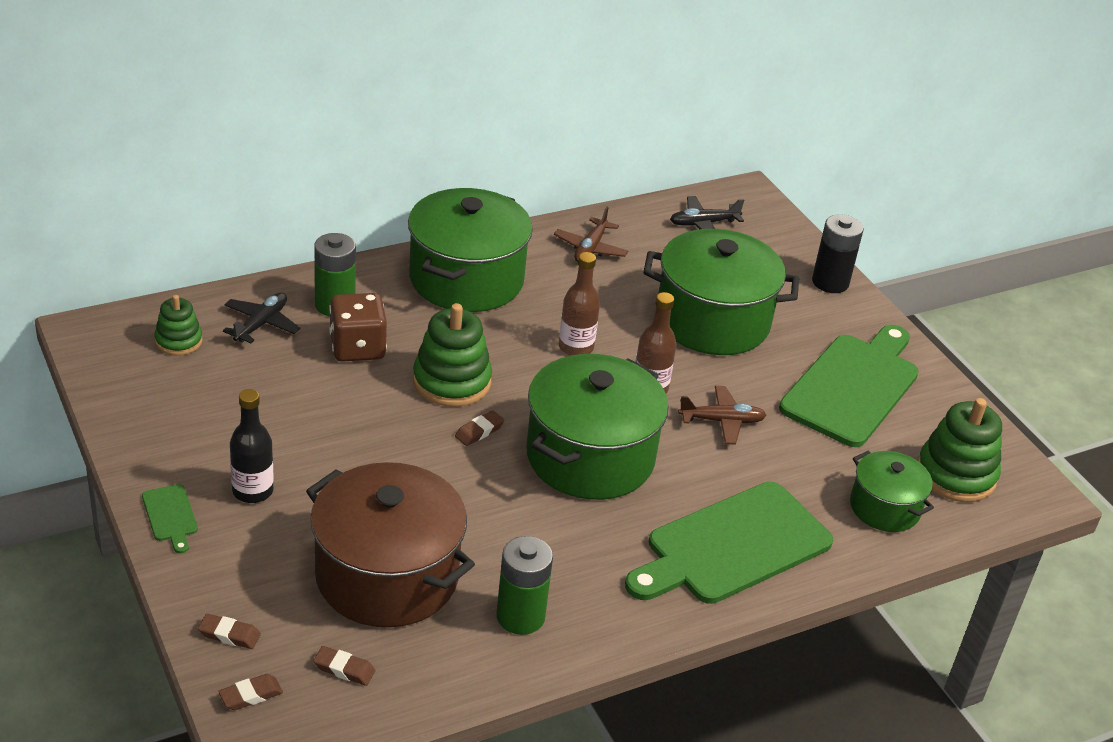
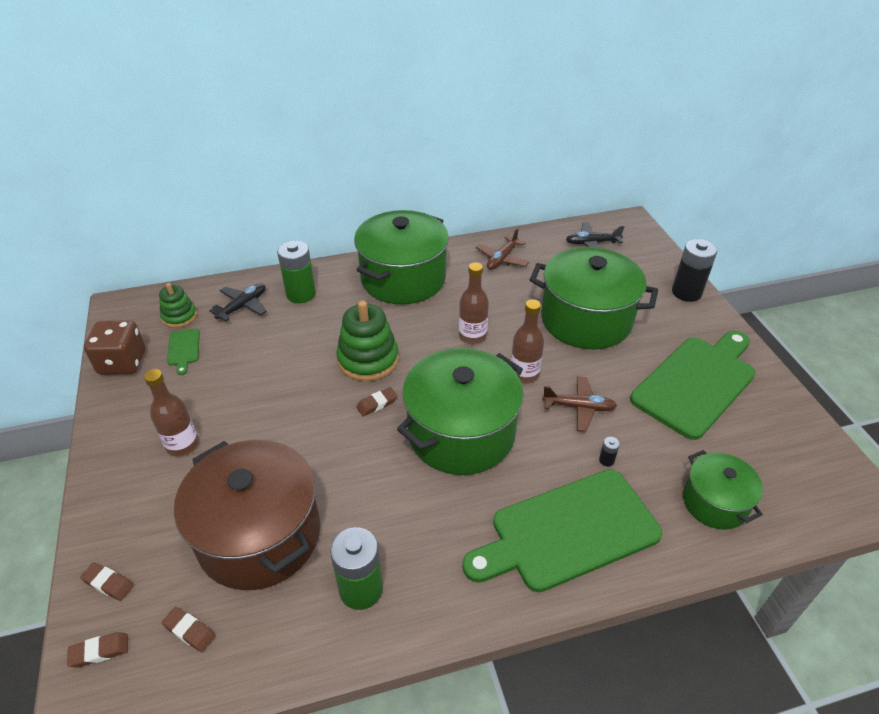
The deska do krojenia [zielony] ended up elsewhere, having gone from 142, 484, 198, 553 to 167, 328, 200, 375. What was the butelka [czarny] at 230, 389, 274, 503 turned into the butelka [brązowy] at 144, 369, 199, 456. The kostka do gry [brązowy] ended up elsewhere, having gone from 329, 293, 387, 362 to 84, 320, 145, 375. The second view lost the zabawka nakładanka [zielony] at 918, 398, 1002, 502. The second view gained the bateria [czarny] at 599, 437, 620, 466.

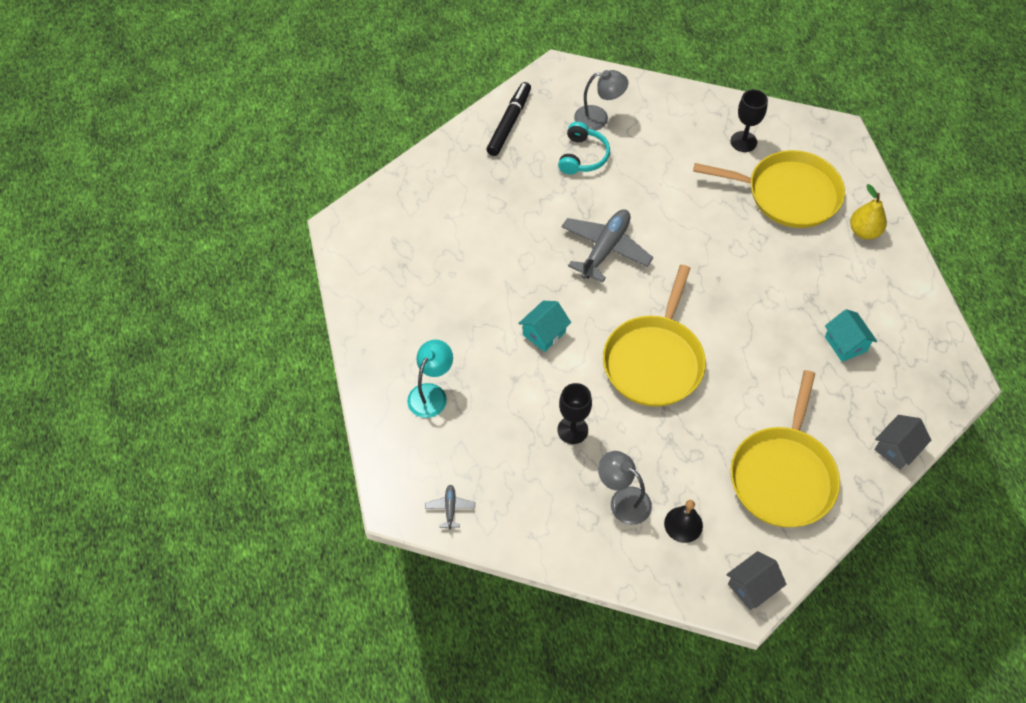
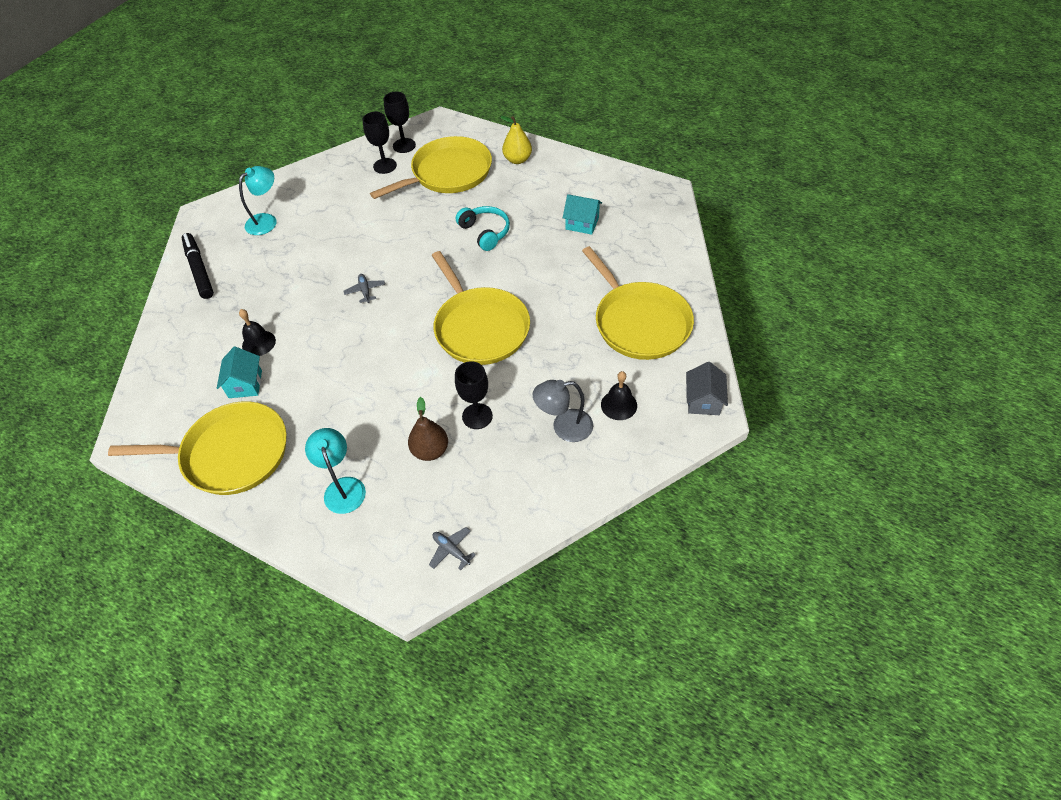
The domek [turkusowy] ended up elsewhere, having gone from 518, 301, 571, 352 to 217, 346, 262, 398. The słuchawki [turkusowy] ended up elsewhere, having gone from 558, 122, 610, 175 to 456, 206, 510, 251. The size of the samolot [szary] at 561, 209, 653, 283 changed by a factor of 0.45. What was the lampka [szary] at 574, 70, 628, 130 turned into the lampka [turkusowy] at 239, 166, 277, 235. The second view lost the domek [szary] at 874, 415, 931, 470. The second view gained the patelnia [żółty] at 108, 402, 287, 495. The second view gained the dzwonek [czarny] at 239, 309, 276, 356. The second view gained the kielich [czarny] at 383, 92, 416, 153. The second view gained the gruszka [brązowy] at 408, 397, 448, 461.

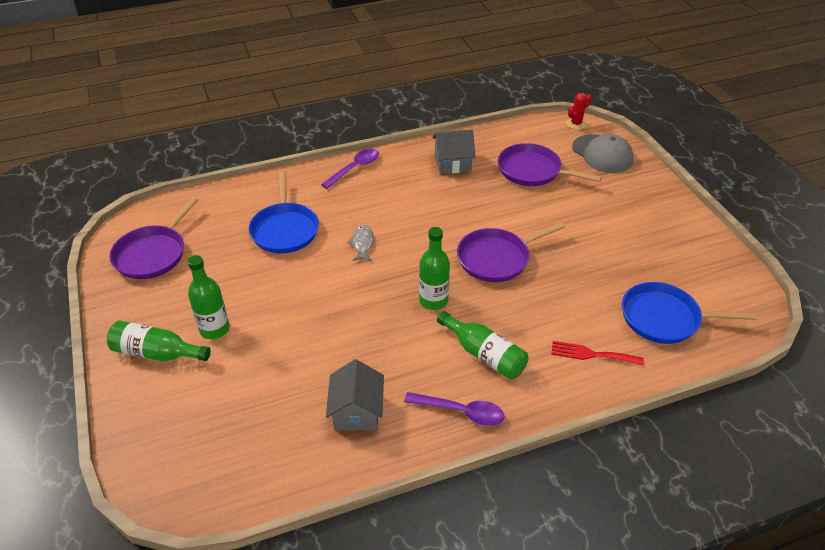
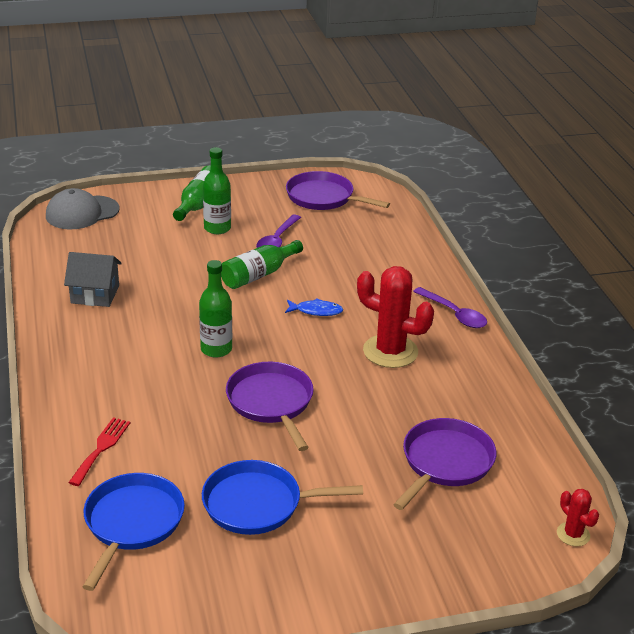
The patelnia [niebieski] ended up elsewhere, having gone from 249, 172, 319, 253 to 202, 460, 363, 535. What was the ryba [szary] at 347, 225, 374, 261 turned into the ryba [niebieski] at 285, 298, 343, 316. The łyżka [fioletowy] ended up elsewhere, having gone from 404, 392, 504, 426 to 256, 215, 301, 248. The second view lost the domek [szary] at 432, 130, 476, 174. The butelka [zielony] ended up elsewhere, having gone from 437, 311, 528, 380 to 221, 240, 303, 289. The czapka [szary] ended up elsewhere, having gone from 572, 134, 634, 173 to 46, 188, 119, 229. The second view gained the kaktus [czerwony] at 357, 266, 434, 368.

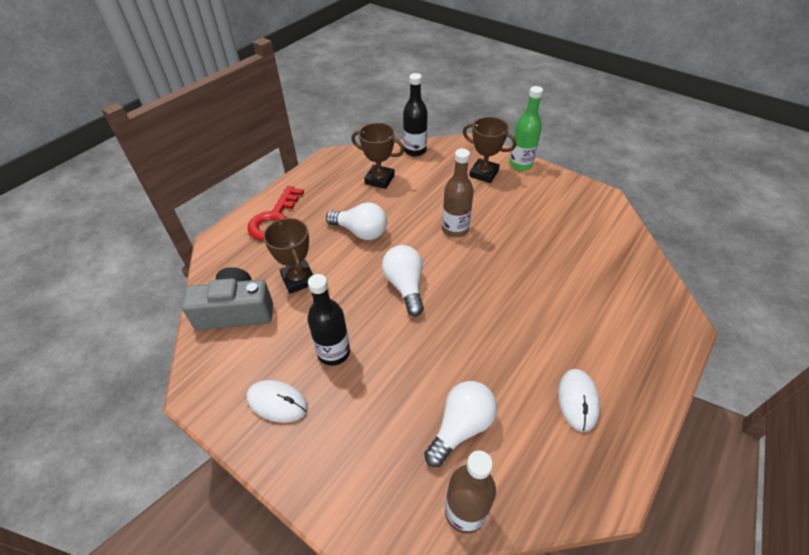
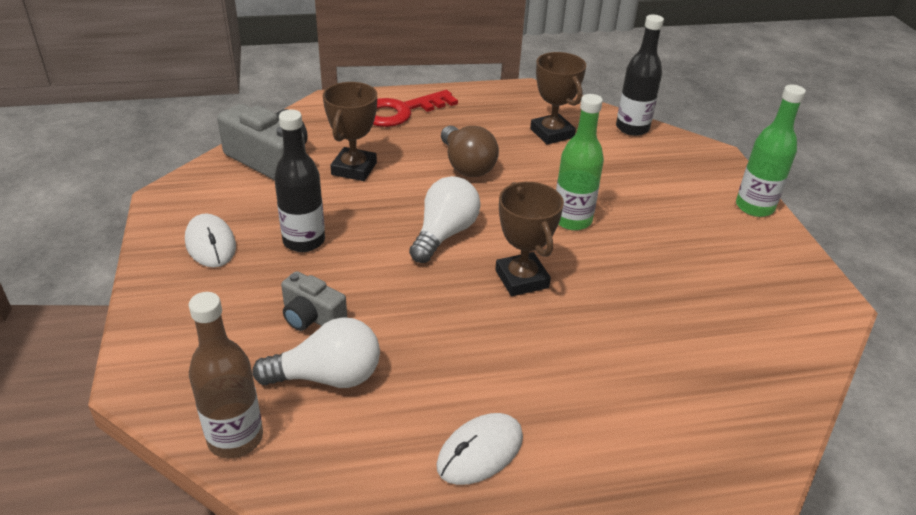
What was the żarówka [biały] at 326, 202, 387, 240 turned into the żarówka [brązowy] at 441, 126, 499, 177. What was the butelka [brązowy] at 442, 149, 474, 238 turned into the butelka [zielony] at 556, 94, 604, 230. The puchar [brązowy] ended up elsewhere, having gone from 463, 117, 516, 183 to 495, 182, 564, 296. The second view gained the aparat fotograficzny [szary] at 281, 271, 347, 331.

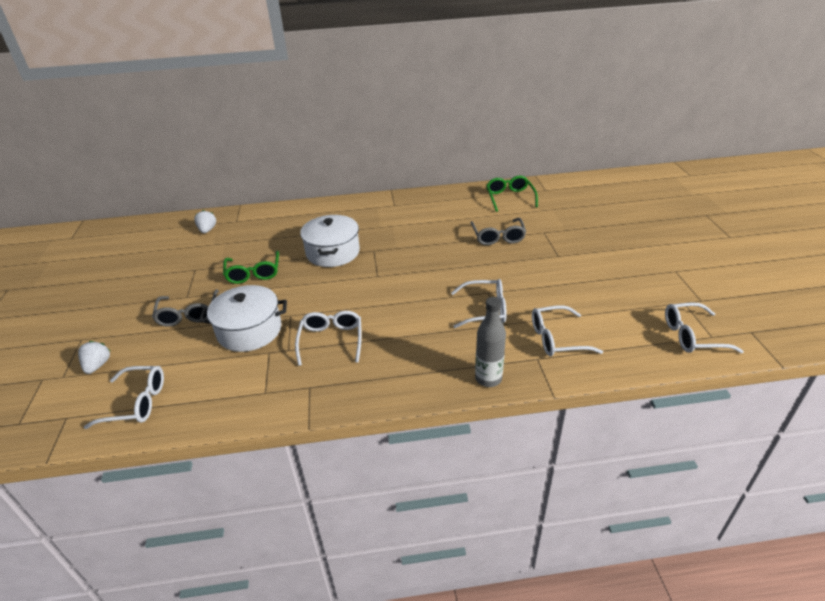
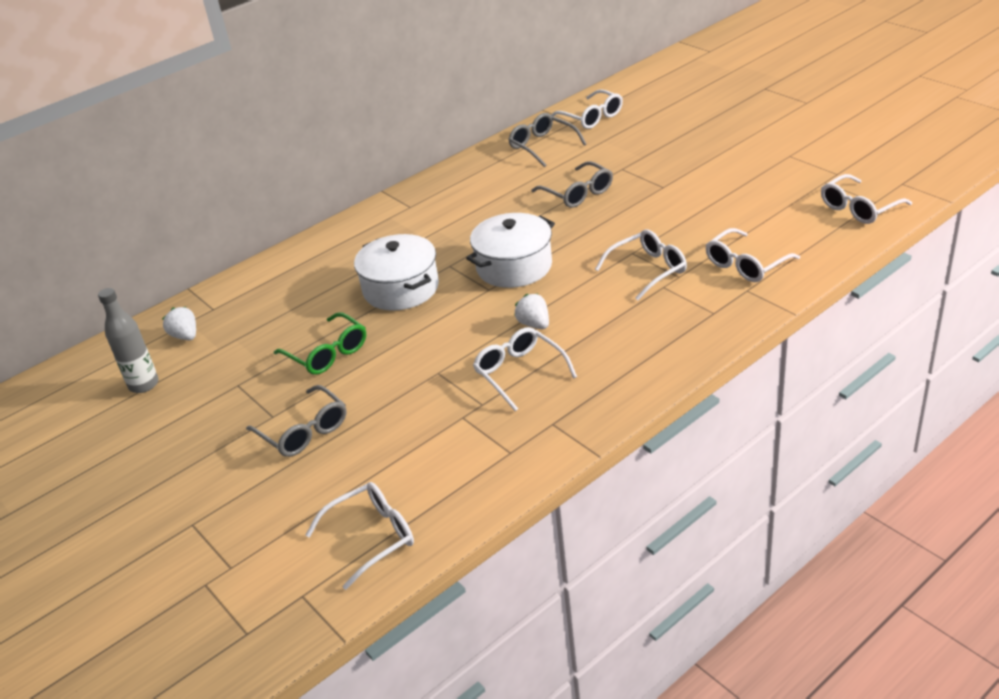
The truskawka [biały] ended up elsewhere, having gone from 78, 341, 110, 374 to 514, 294, 549, 329. The garnek [biały] ended up elsewhere, having gone from 199, 285, 287, 352 to 466, 213, 555, 288. The butelka [szary] ended up elsewhere, having gone from 475, 297, 506, 387 to 98, 288, 159, 393. What was the okulary [zielony] at 486, 176, 538, 212 turned into the okulary [szary] at 508, 113, 586, 167. The second view gained the okulary [biały] at 551, 89, 623, 129.

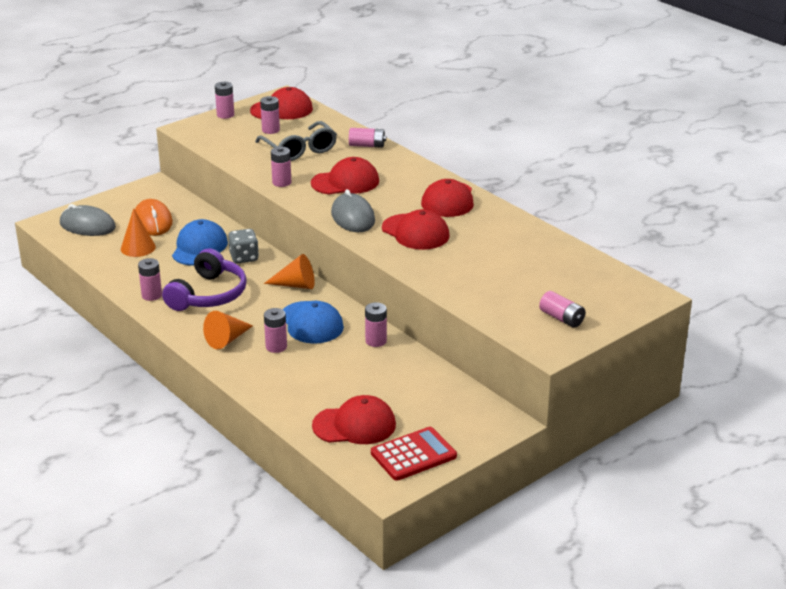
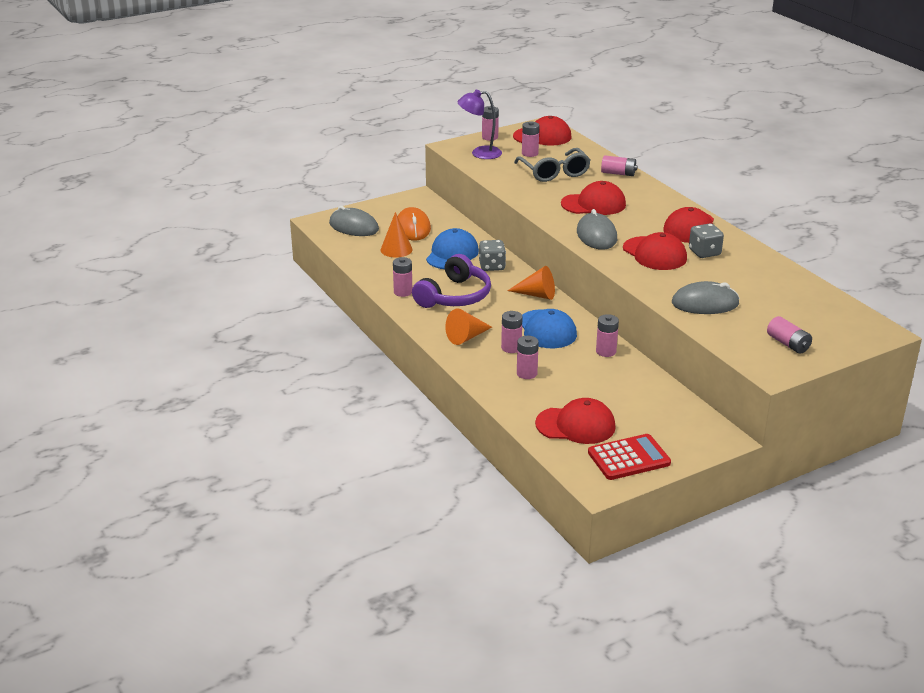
The bateria [różowy] ended up elsewhere, having gone from 271, 147, 291, 187 to 517, 336, 539, 379. The second view gained the lampka [fioletowy] at 458, 90, 502, 159. The second view gained the myszka [szary] at 672, 281, 740, 314. The second view gained the kostka do gry [szary] at 689, 223, 724, 258.

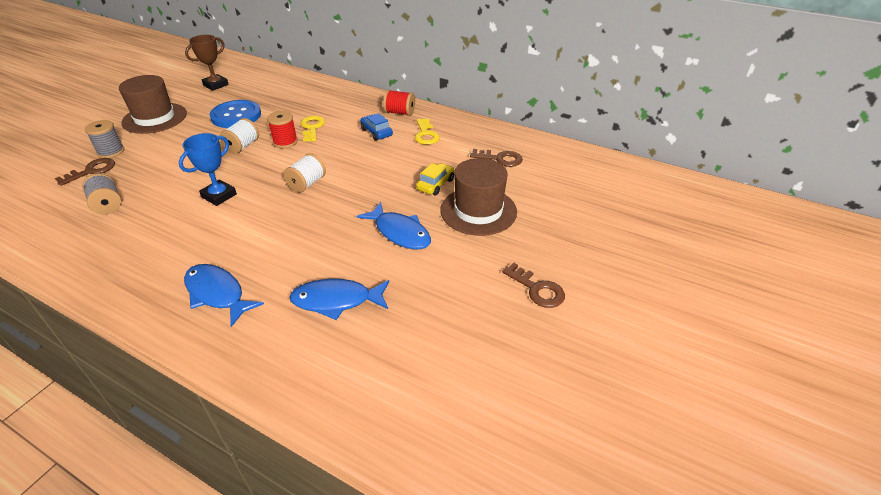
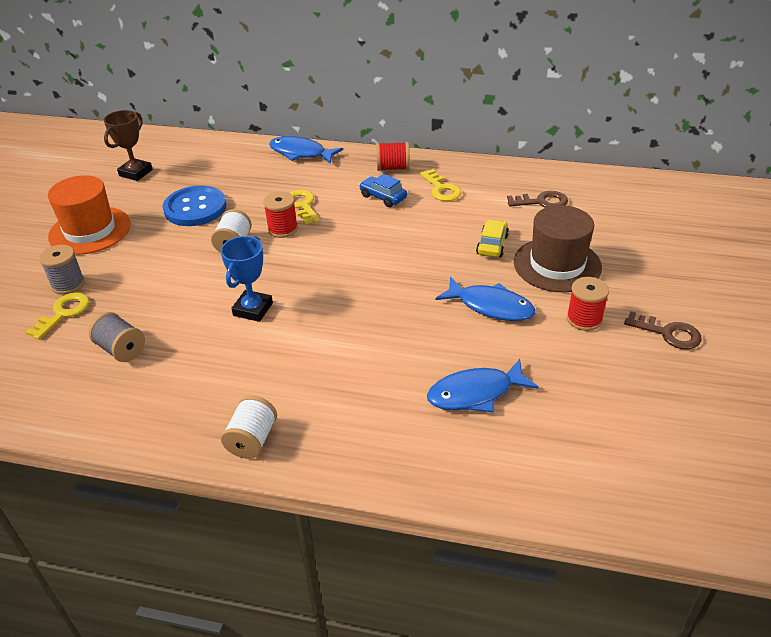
What was the klucz [brązowy] at 55, 158, 115, 186 turned into the klucz [żółty] at 25, 292, 89, 340. What was the kapelusz [brązowy] at 119, 75, 187, 134 turned into the kapelusz [pomarańczowy] at 48, 175, 131, 255. The ryba [niebieski] ended up elsewhere, having gone from 184, 264, 264, 327 to 269, 136, 343, 164. The szpulka [biały] ended up elsewhere, having gone from 284, 153, 326, 192 to 221, 396, 277, 459. The second view gained the szpulka [czerwony] at 567, 277, 609, 331.

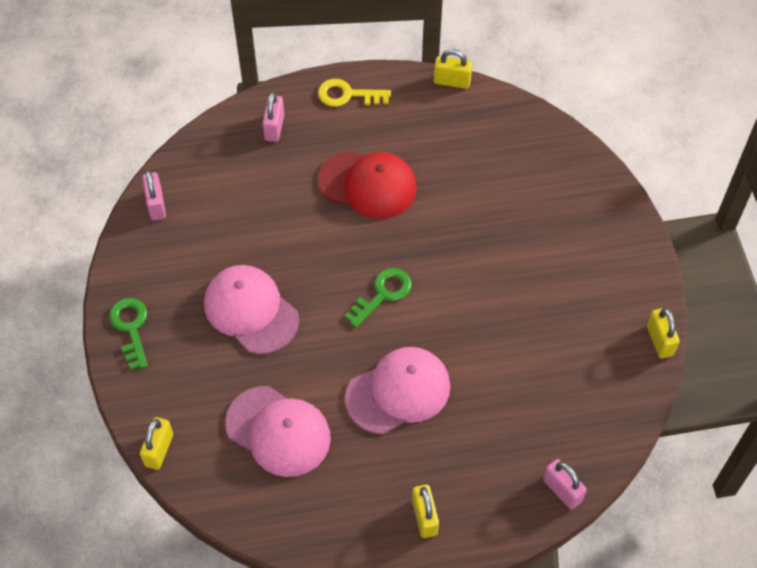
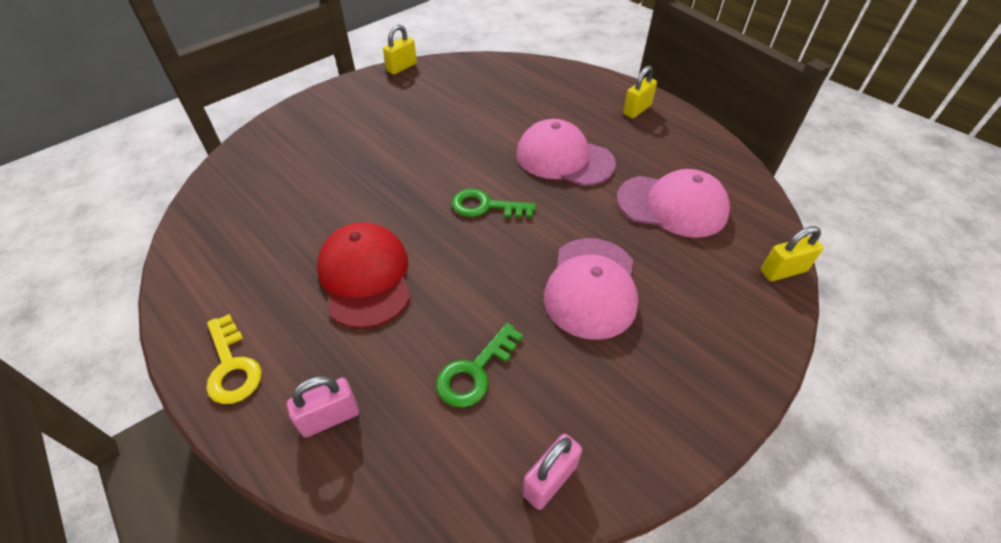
The klucz [zielony] ended up elsewhere, having gone from 109, 298, 148, 370 to 436, 323, 523, 408. The czapka [różowy] at 225, 386, 331, 477 ended up facing another way, 105 degrees clockwise from before. The second view lost the kłódka [żółty] at 434, 49, 472, 89. The second view lost the kłódka [różowy] at 543, 459, 587, 510.

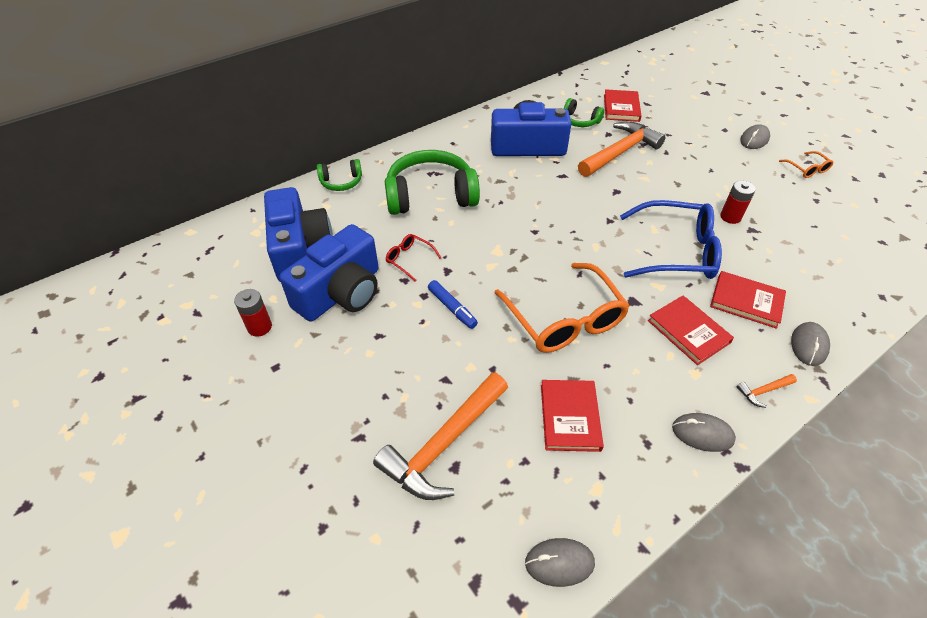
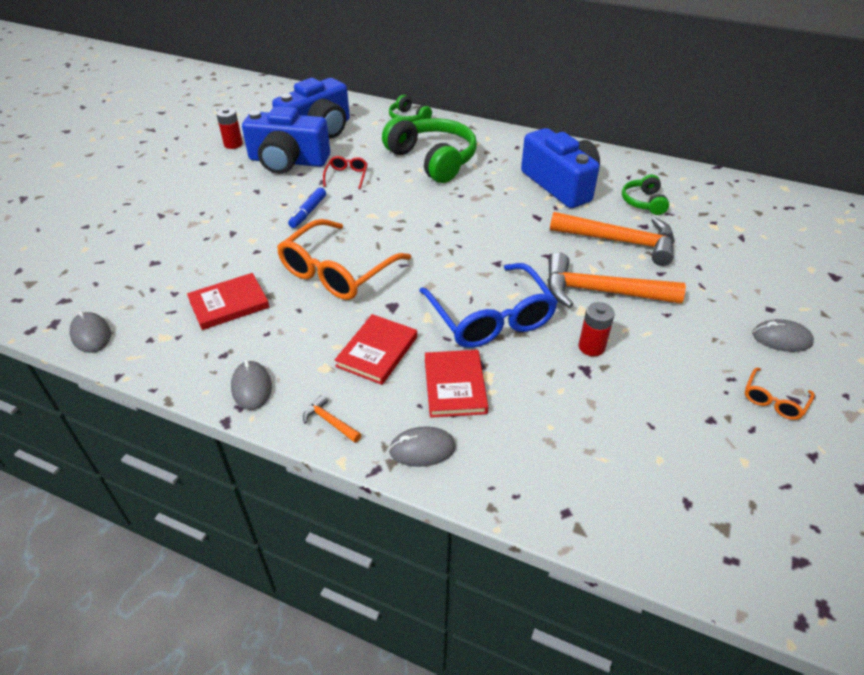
The młotek [pomarańczowy] ended up elsewhere, having gone from 373, 372, 508, 500 to 547, 253, 686, 308. The second view lost the książka [czerwony] at 604, 89, 642, 122.

